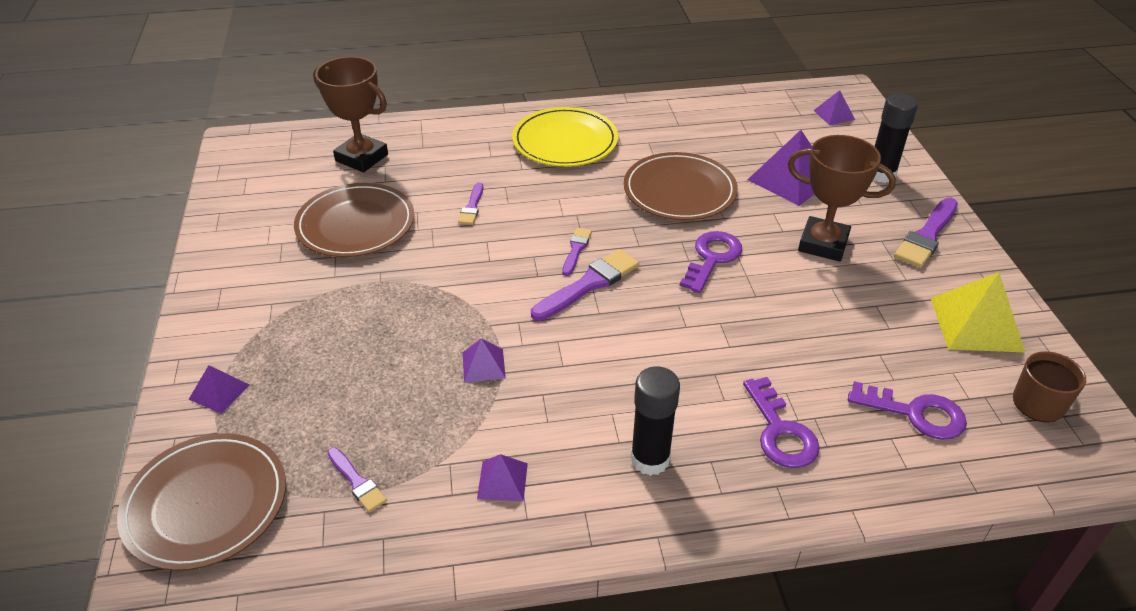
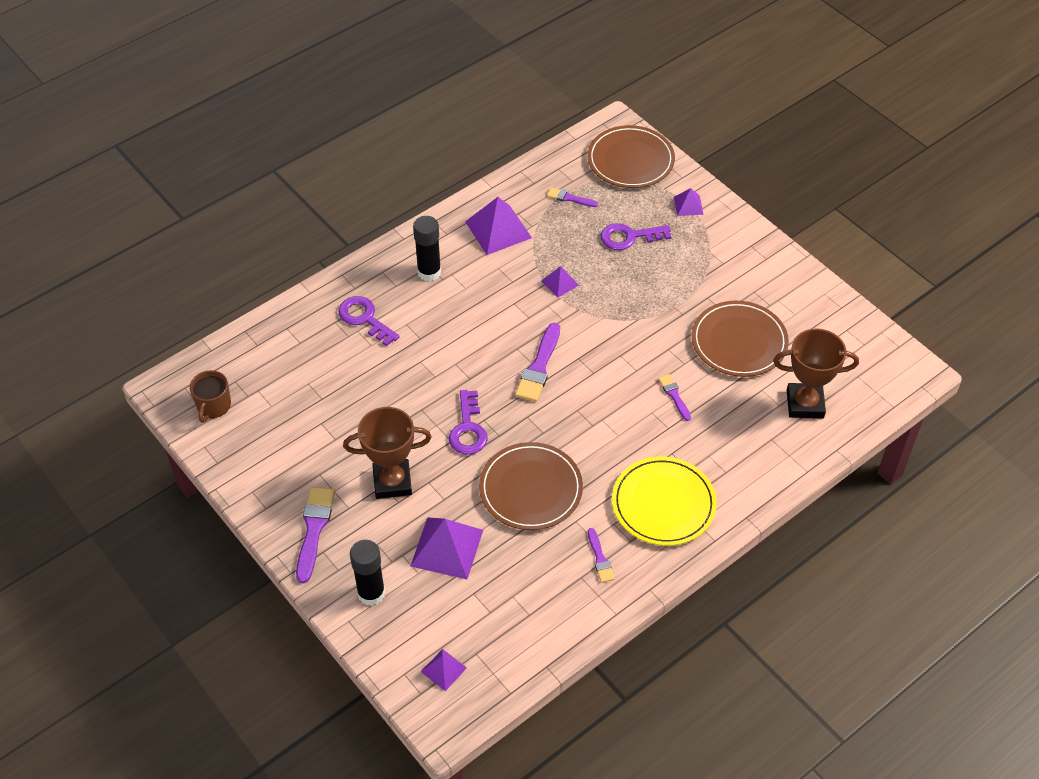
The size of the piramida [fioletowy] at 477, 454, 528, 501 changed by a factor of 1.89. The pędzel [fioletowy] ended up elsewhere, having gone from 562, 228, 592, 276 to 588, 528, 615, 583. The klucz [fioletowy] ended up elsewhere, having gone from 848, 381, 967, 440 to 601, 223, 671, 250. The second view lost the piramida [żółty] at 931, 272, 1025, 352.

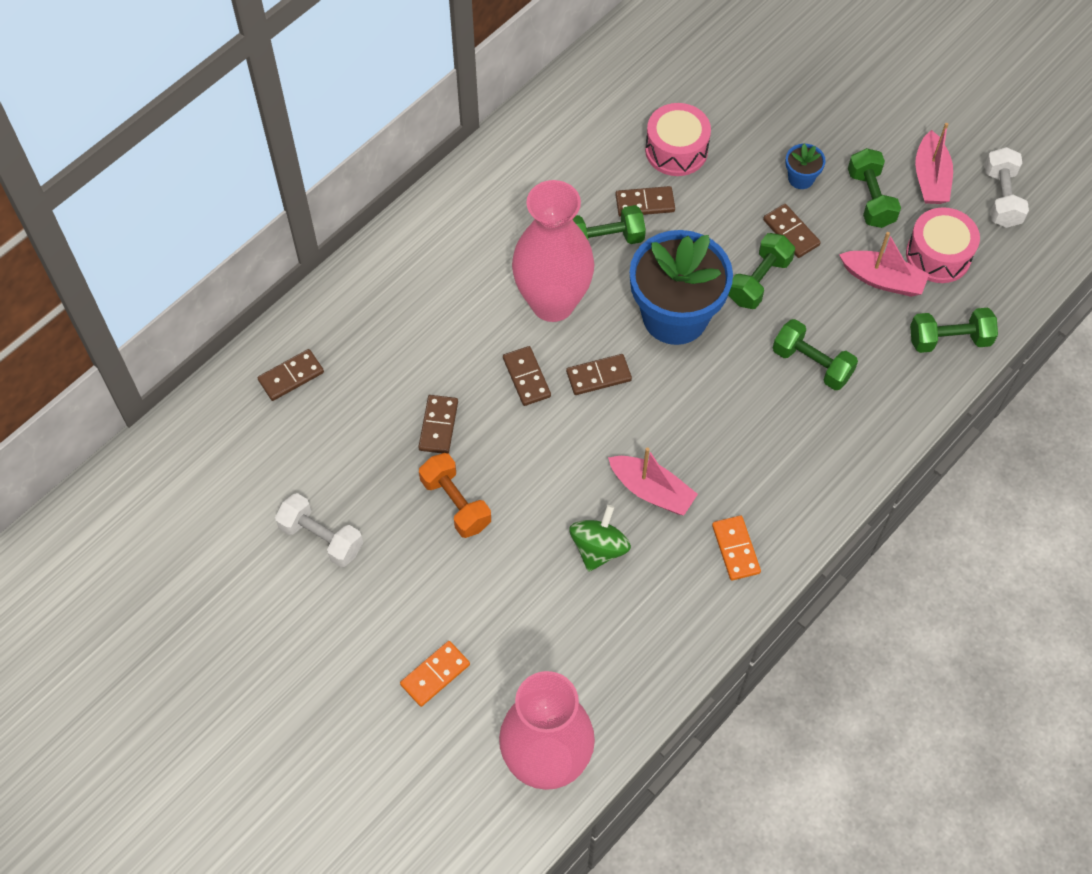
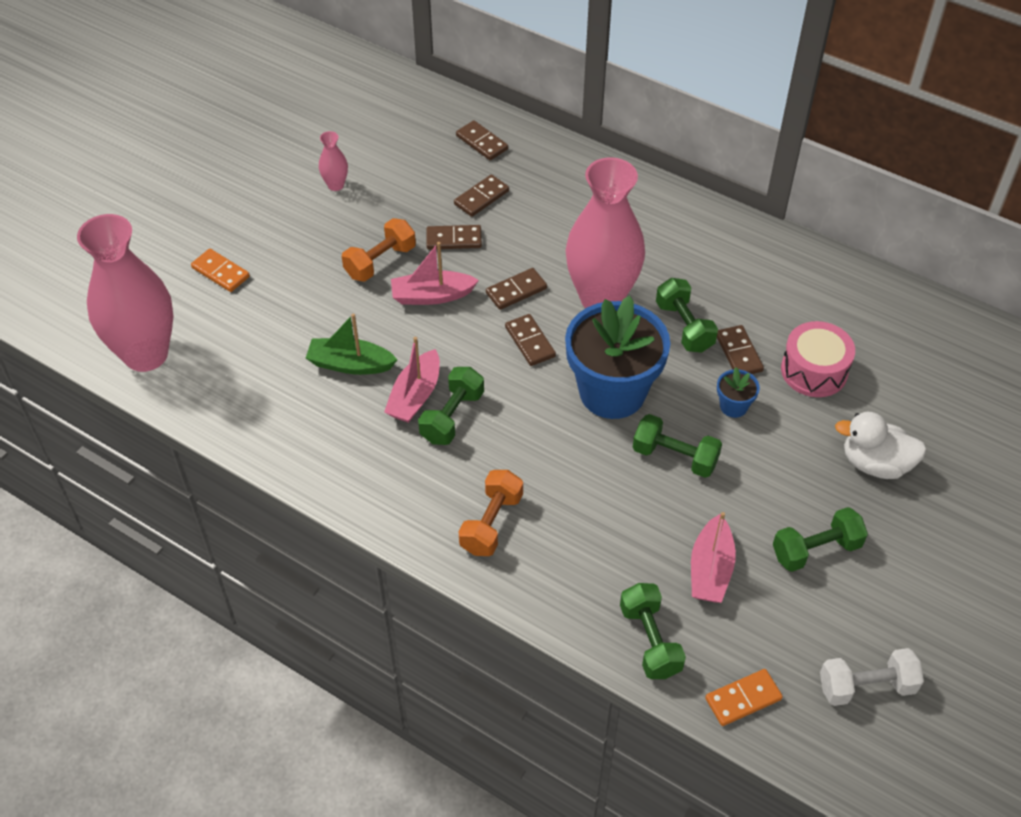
Where the hantel [biały] stood at 275, 493, 363, 567, the wazon [różowy] came to stand at 319, 131, 348, 191. Where the bączek [zielony] stood at 569, 505, 631, 572, the łódka [zielony] came to stand at 306, 313, 398, 375. The kostka domina [pomarańczowy] ended up elsewhere, having gone from 712, 515, 761, 581 to 705, 669, 783, 726. The kostka domina [brązowy] ended up elsewhere, having gone from 763, 204, 821, 258 to 454, 174, 509, 217. The hantel [zielony] ended up elsewhere, having gone from 773, 319, 858, 390 to 418, 367, 484, 445. The doniczka [niebieski] ended up elsewhere, having gone from 785, 144, 826, 189 to 717, 367, 760, 418. The second view lost the bęben [różowy] at 906, 207, 980, 283. The łódka [różowy] ended up elsewhere, having gone from 915, 123, 953, 204 to 391, 242, 479, 305. The second view gained the hantel [pomarańczowy] at 459, 470, 523, 556. The second view gained the kaczka [biały] at 835, 412, 927, 479.

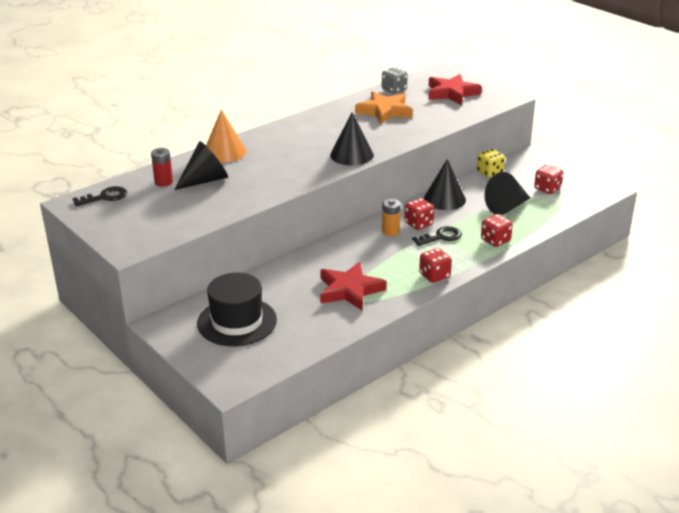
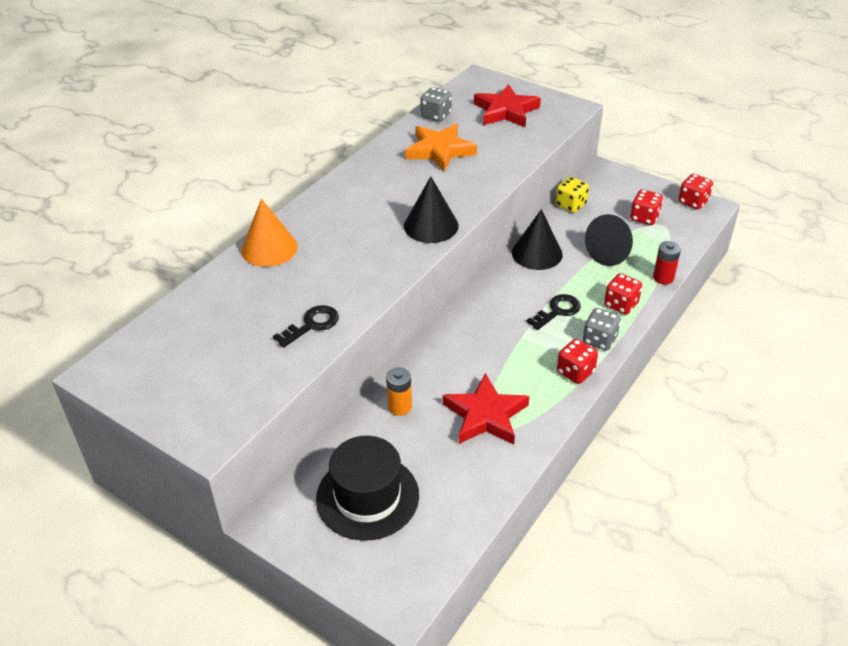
The klucz [czarny] ended up elsewhere, having gone from 72, 186, 127, 206 to 273, 305, 339, 348. The bateria [czerwony] ended up elsewhere, having gone from 151, 148, 173, 187 to 653, 241, 681, 285. The second view lost the stożek [czarny] at 174, 141, 228, 190. The bateria [pomarańczowy] ended up elsewhere, having gone from 382, 199, 401, 236 to 386, 367, 412, 416. The kostka do gry [czerwony] ended up elsewhere, having gone from 404, 198, 434, 230 to 678, 174, 713, 209. The second view gained the kostka do gry [szary] at 583, 308, 621, 350.

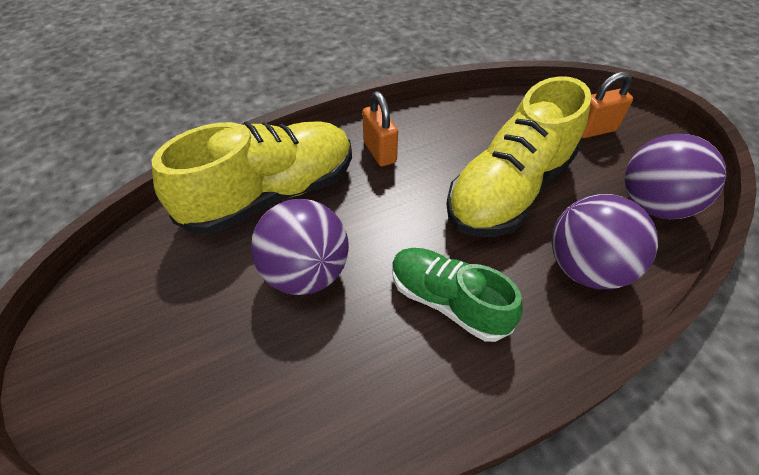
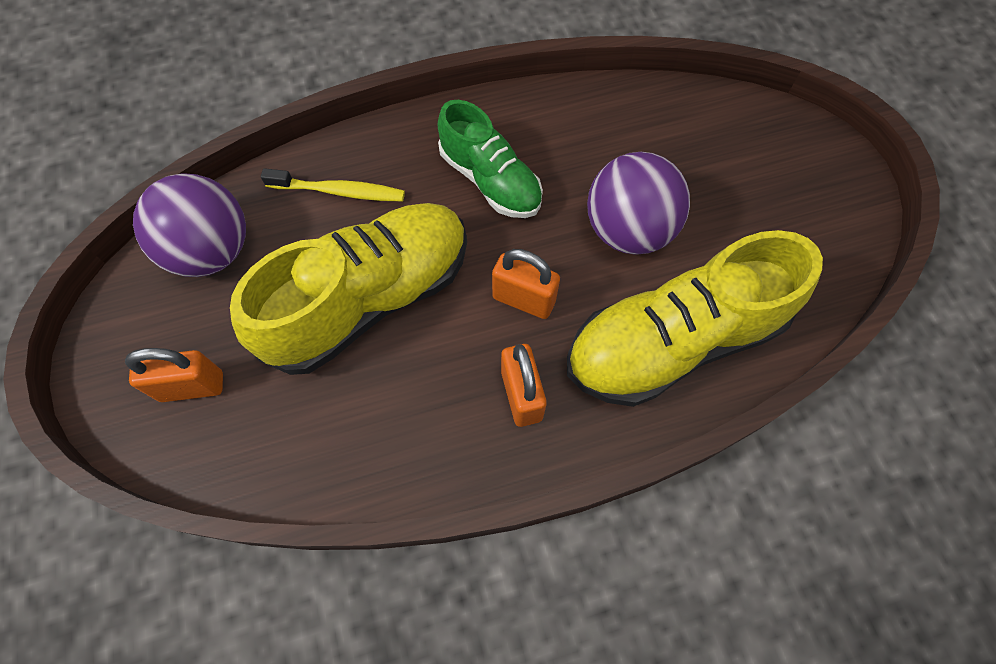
Where the piłka [fioletowy] stood at 552, 194, 658, 289, the szczoteczka do zębów [żółty] came to stand at 261, 168, 405, 201. The second view gained the kłódka [pomarańczowy] at 492, 249, 560, 319.

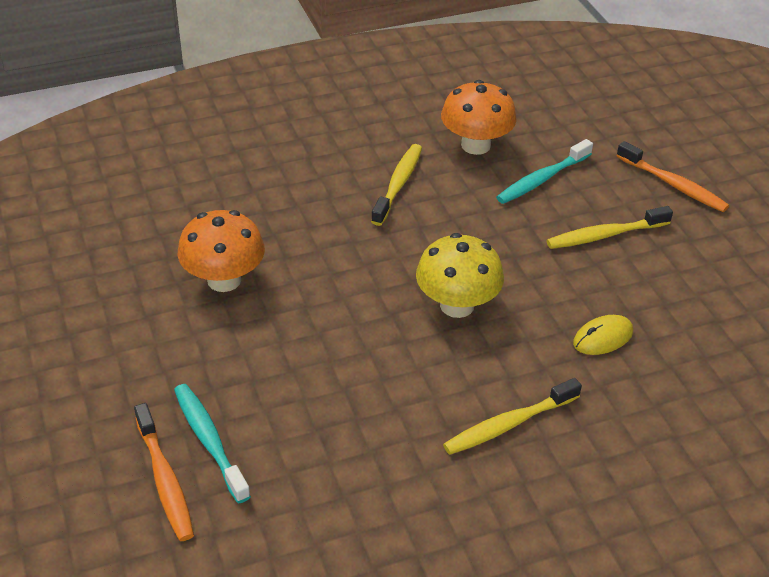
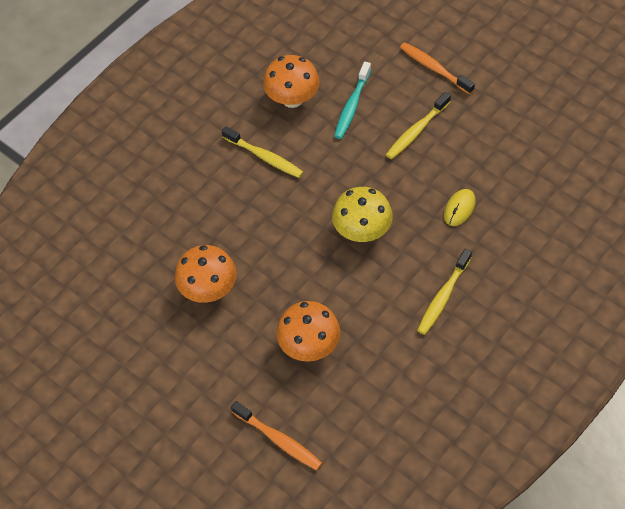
The second view lost the szczoteczka do zębów [turkusowy] at 174, 384, 251, 503. The szczoteczka do zębów [żółty] at 371, 144, 422, 226 ended up facing another way, 135 degrees clockwise from before. The szczoteczka do zębów [pomarańczowy] at 617, 141, 729, 212 ended up facing another way, 150 degrees counterclockwise from before. The second view gained the grzyb [pomarańczowy] at 276, 301, 340, 362.

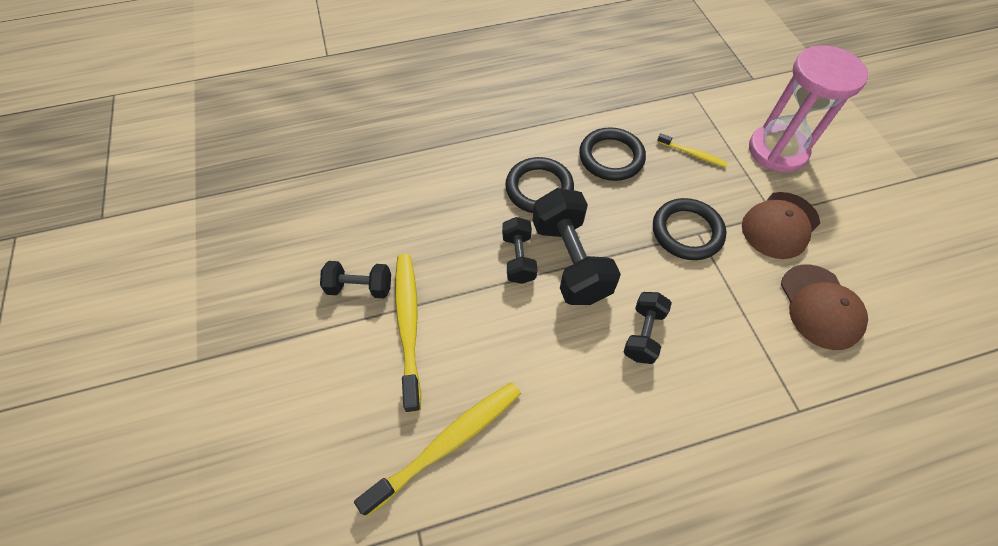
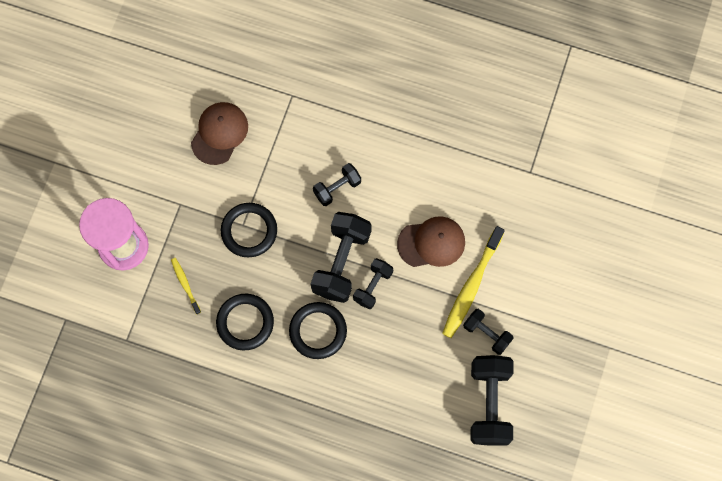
The second view lost the szczoteczka do zębów [żółty] at 354, 382, 521, 516. The czapka [brązowy] ended up elsewhere, having gone from 742, 192, 820, 259 to 397, 216, 465, 267. The second view gained the hantel [czarny] at 470, 355, 513, 446.

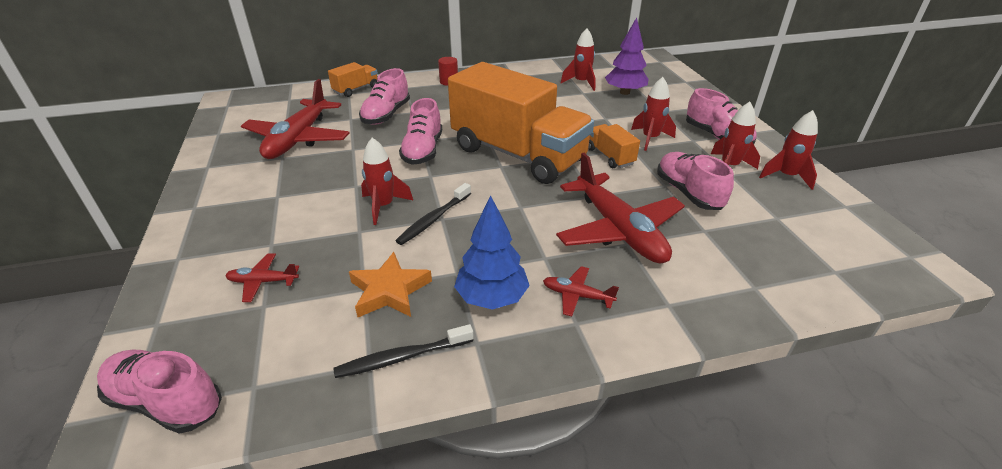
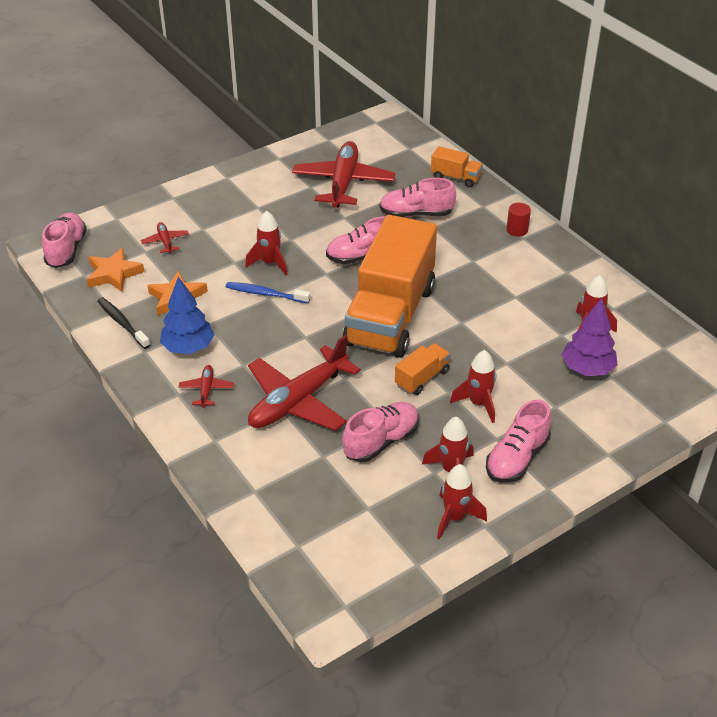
The samolot [czerwony] at 241, 79, 350, 159 ended up facing another way, 105 degrees clockwise from before. What was the szczoteczka do zębów [czarny] at 396, 183, 471, 245 turned into the szczoteczka do zębów [niebieski] at 226, 282, 310, 303. The second view gained the gwiazda [pomarańczowy] at 86, 248, 144, 292.

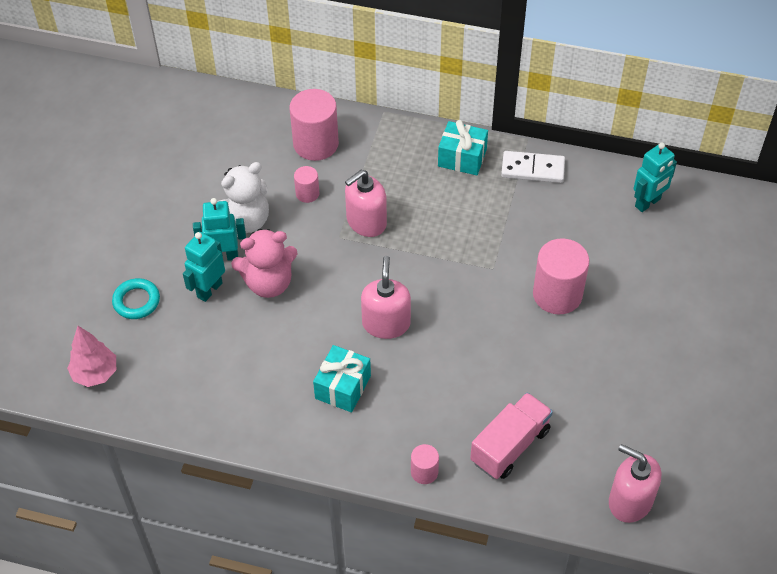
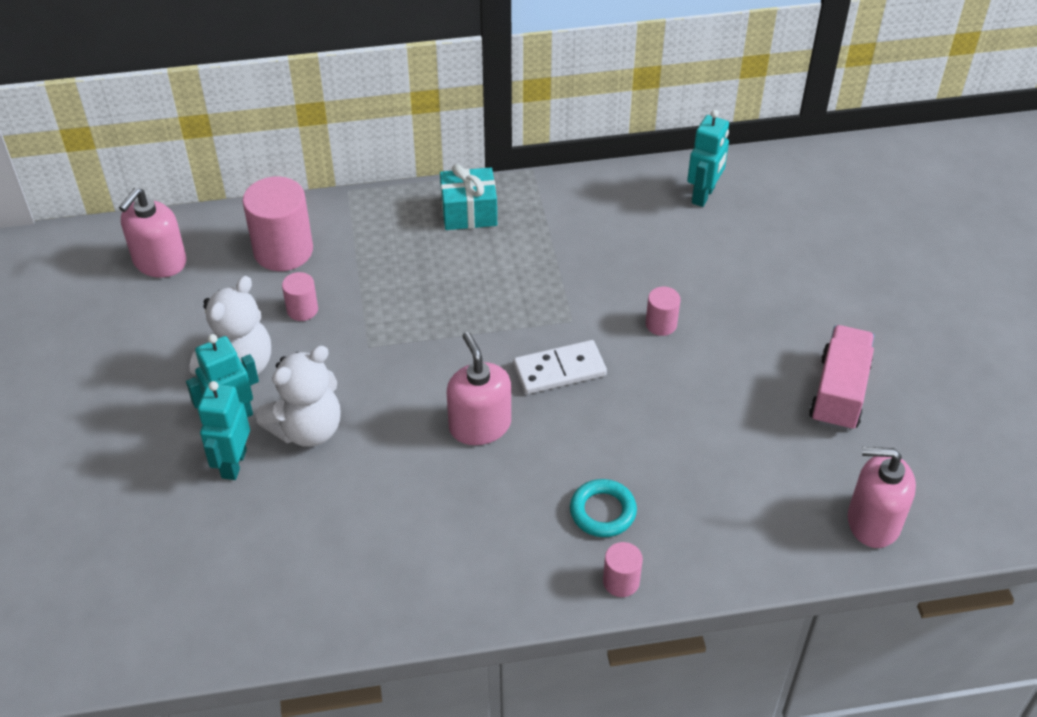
The second view lost the drzewko [różowy] at 67, 326, 116, 387. The pierścień [turkusowy] ended up elsewhere, having gone from 112, 278, 160, 319 to 570, 479, 637, 537. What was the miś [różowy] at 231, 229, 298, 298 turned into the miś [biały] at 256, 346, 341, 447. The second view lost the prezent [turkusowy] at 313, 345, 371, 412. The dozownik mydła [różowy] ended up elsewhere, having gone from 345, 170, 387, 237 to 119, 188, 186, 278. The ciężarówka [różowy] ended up elsewhere, having gone from 470, 392, 553, 479 to 809, 325, 875, 431. The kostka domina [biały] ended up elsewhere, having gone from 501, 151, 565, 183 to 513, 340, 607, 394. The size of the walec [różowy] at 533, 238, 590, 314 changed by a factor of 0.51.

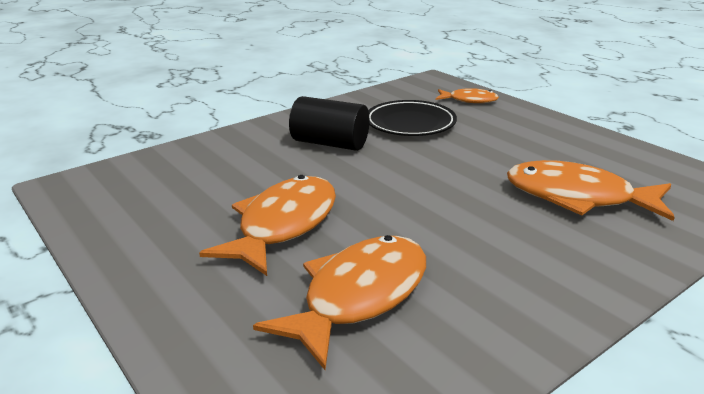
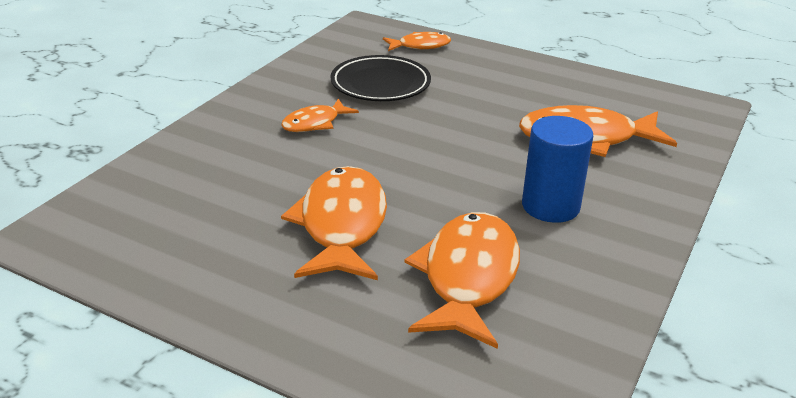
Where the walec [czarny] stood at 289, 96, 369, 151, the ryba [pomarańczowy] came to stand at 281, 98, 359, 132. The second view gained the walec [niebieski] at 522, 116, 593, 223.

